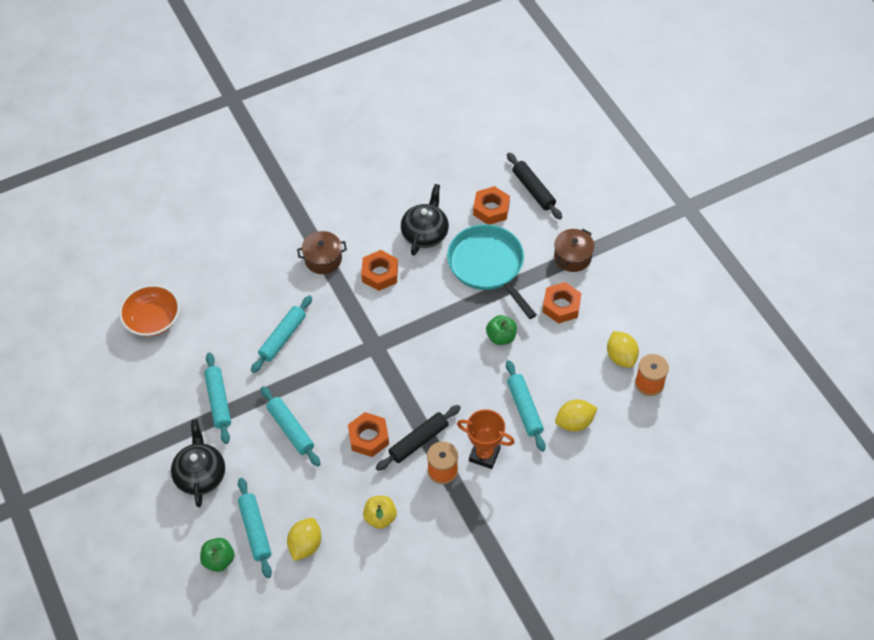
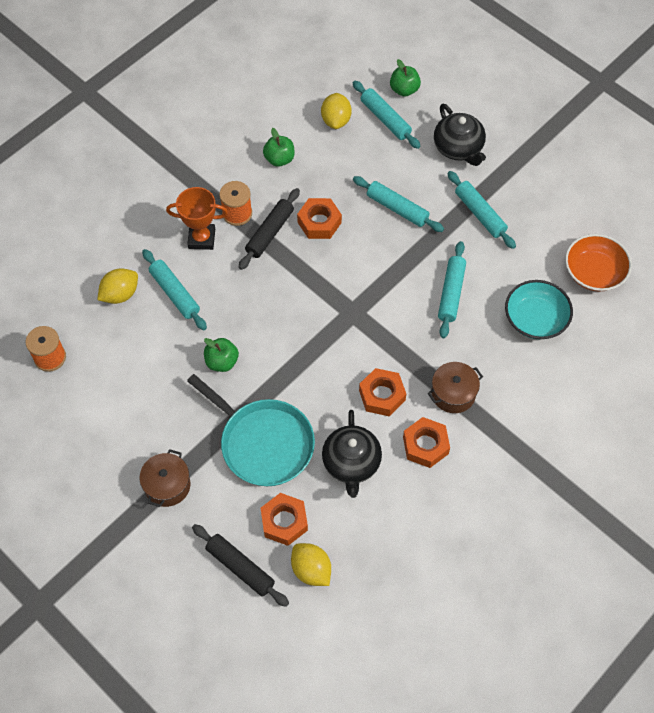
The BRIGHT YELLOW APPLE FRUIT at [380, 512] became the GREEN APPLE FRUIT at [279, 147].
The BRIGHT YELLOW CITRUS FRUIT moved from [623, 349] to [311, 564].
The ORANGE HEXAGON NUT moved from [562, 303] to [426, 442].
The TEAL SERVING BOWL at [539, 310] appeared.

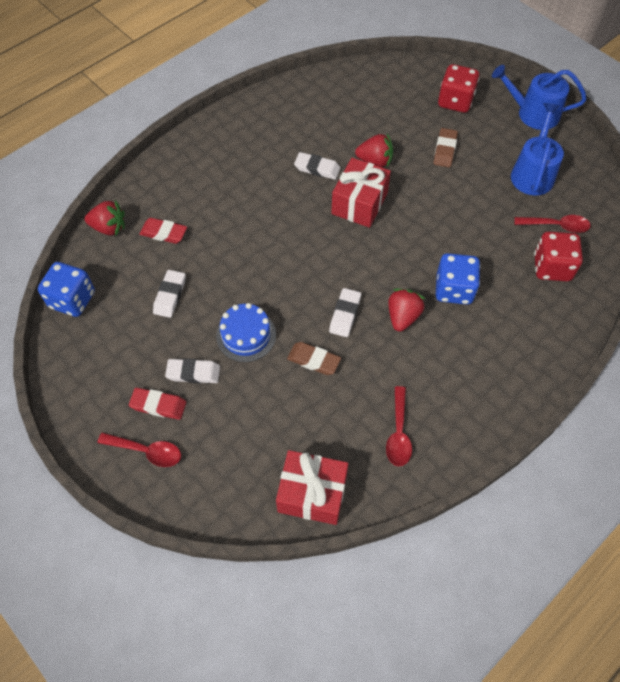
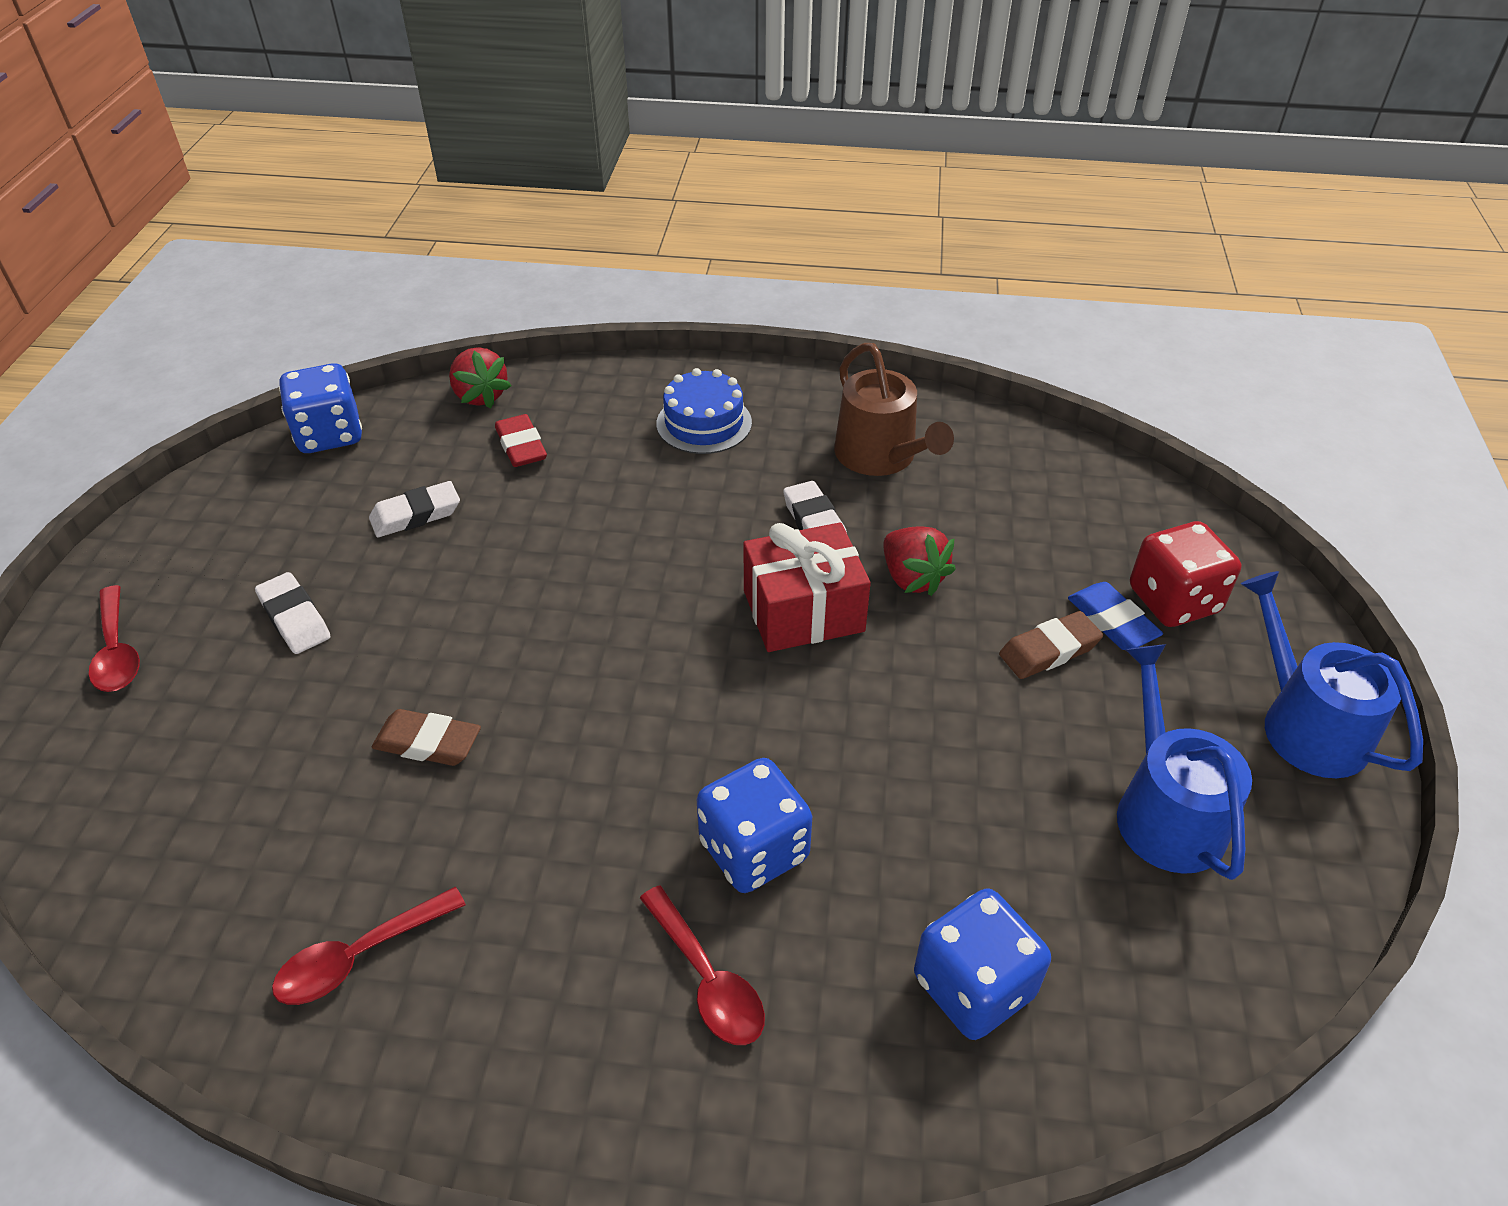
The RUSSET GUM ERASER at [314, 358] turned 60 degrees counterclockwise.
The RED SPOON moved from [552, 224] to [702, 965].
The COBALT CAKE moved from [246, 332] to [704, 411].
The RUSSET WATERING CAN at [894, 409] appeared.
The RED GAME DIE at [558, 256] became the COBALT GAME DIE at [982, 964].
The COBALT GUM ERASER at [1115, 616] appeared.
The COBALT WATERING CAN at [537, 149] turned 75 degrees counterclockwise.
The RED GUM ERASER at [157, 404] disappeared.
The RED GIFT at [312, 487] disappeared.
The WHITE GUM ERASER at [345, 312] disappeared.
The RED TOY STRAWBERRY at [406, 310] disappeared.

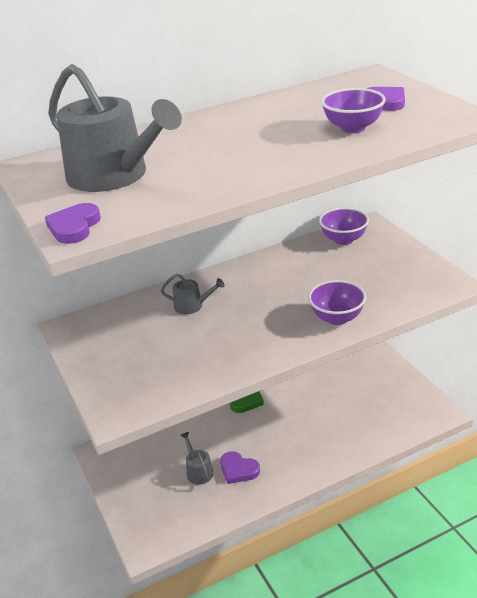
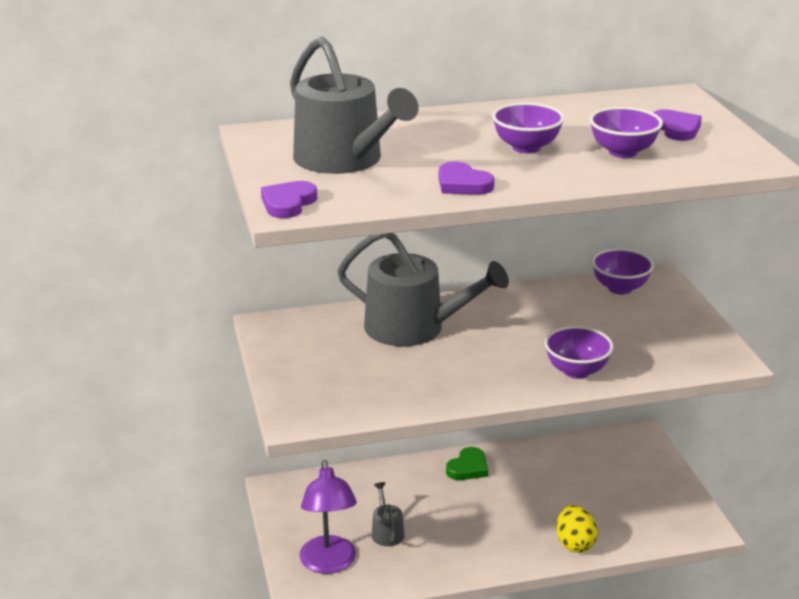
The VIOLET READING LAMP at [328, 517] appeared.
The GRAY WATERING CAN at [193, 294] changed to 2.29 times the size.
The VIOLET LOVE HEART moved from [240, 467] to [466, 178].
The VIOLET SERVING BOWL at [528, 127] appeared.
The BRIGHT YELLOW TOY EGG at [576, 529] appeared.

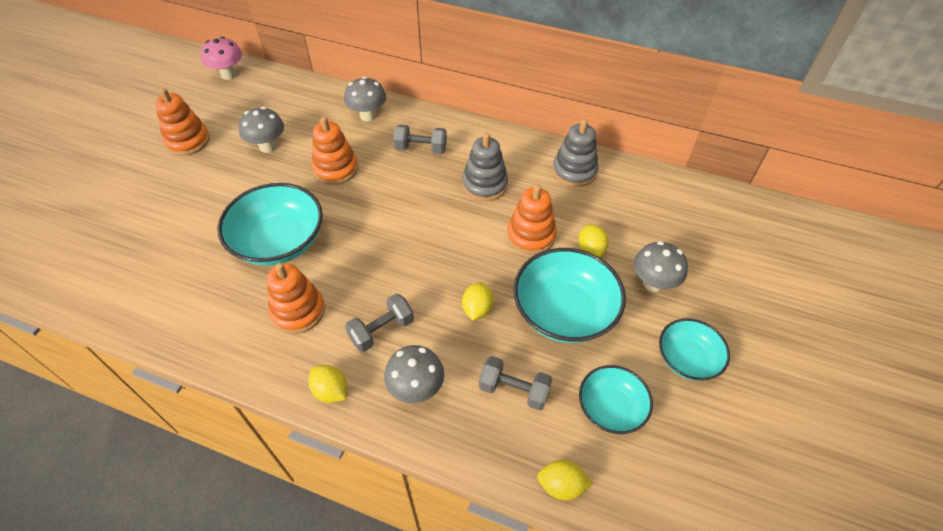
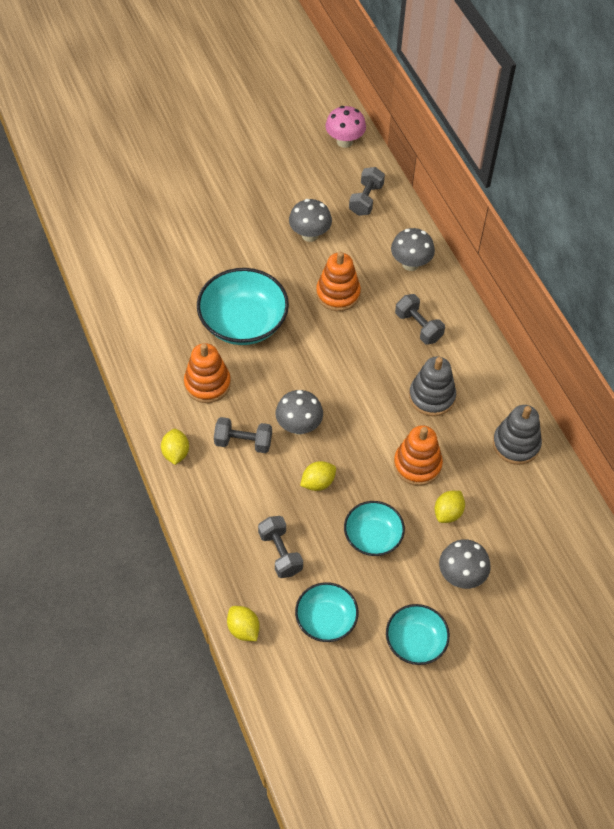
The GRAY TOADSTOOL moved from [414, 374] to [299, 412].
The TEAL SERVING BOWL at [569, 295] changed to 0.60 times the size.
The GRAY DUMBBELL at [367, 191] appeared.
The ORANGE STACKING TOY at [182, 122] disappeared.

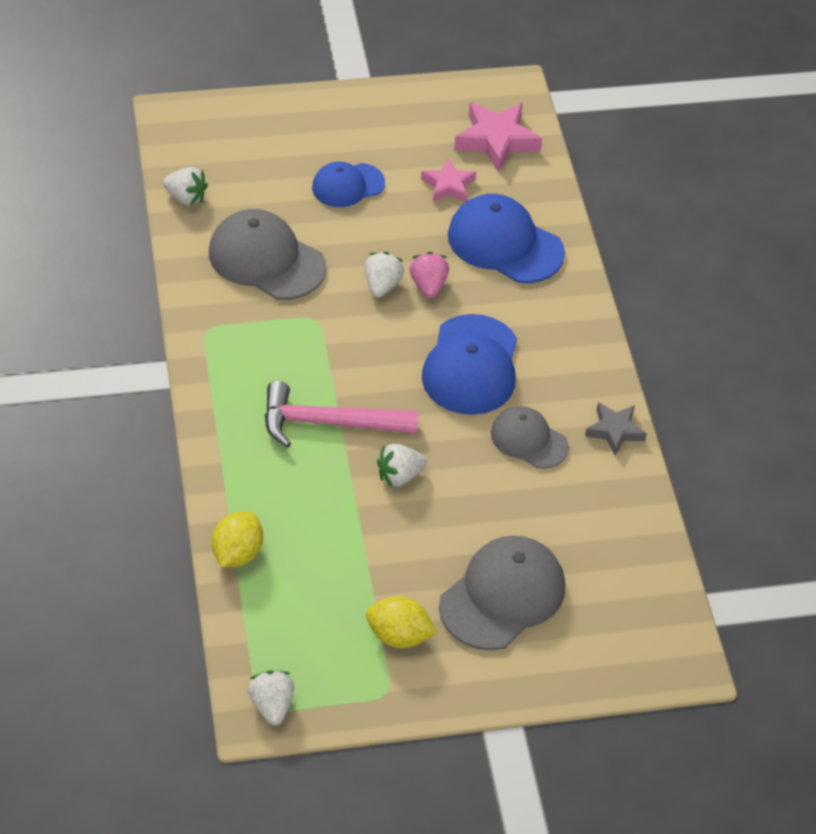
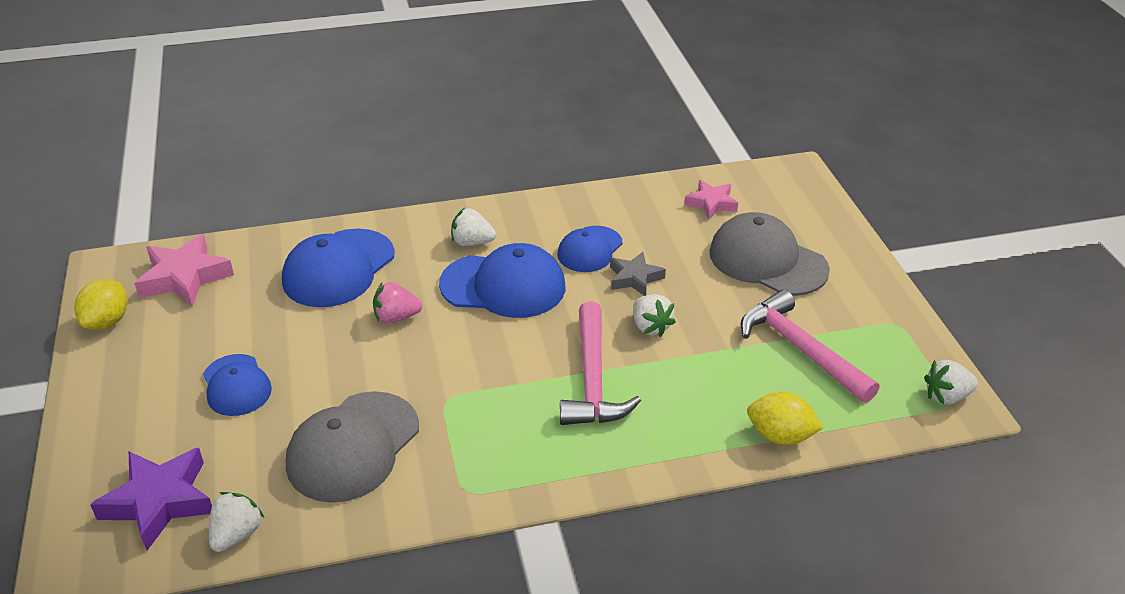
The BRIGHT YELLOW CITRUS FRUIT moved from [401, 622] to [101, 304].
The VIOLET STAR at [151, 498] appeared.
The WHITE TOY STRAWBERRY moved from [384, 275] to [473, 227].
The GRAY CAP at [530, 437] became the COBALT CAP at [590, 249].
The GRAY STAR moved from [616, 428] to [638, 274].
The ROSE-PINK STAR moved from [448, 180] to [711, 200].
The ROSE-PINK CLAW HAMMER at [810, 346] appeared.

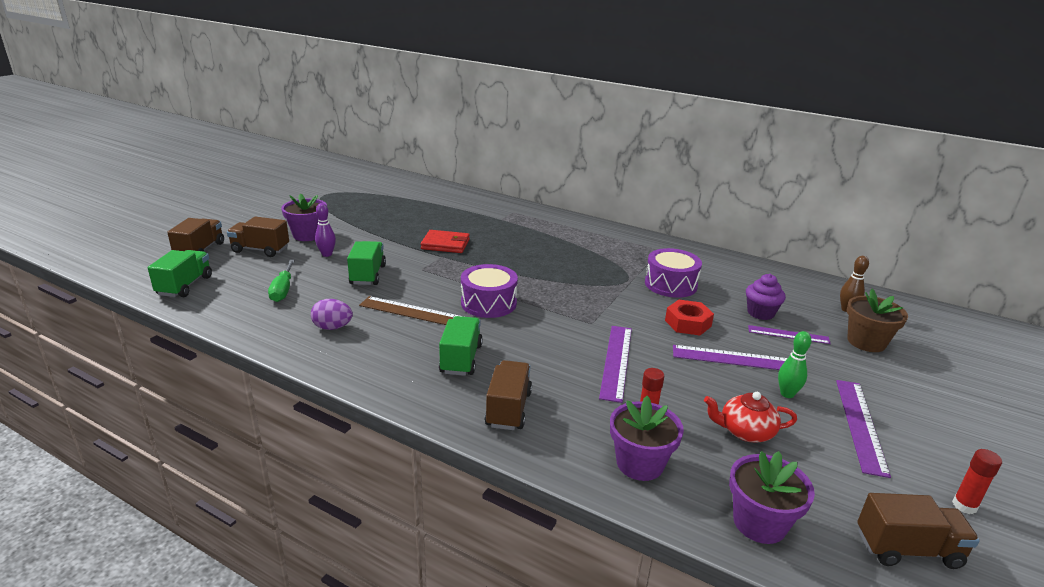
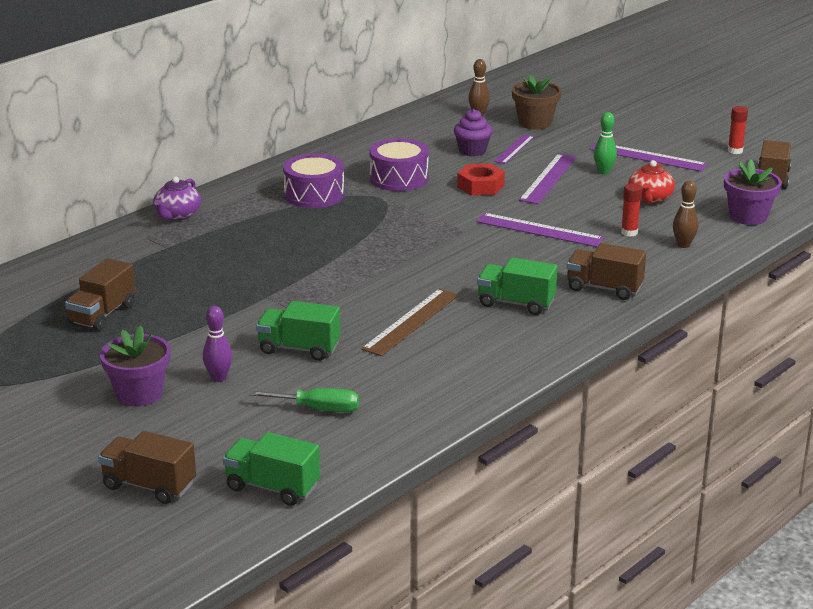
The RUSSET LORRY moved from [258, 237] to [100, 294].
The VIOLET CHINA TEAPOT at [177, 198] appeared.
The VIOLET SNARE DRUM moved from [489, 291] to [313, 180].
The VIOLET POTTED PLANT at [647, 438] was replaced by the RUSSET TENPIN at [685, 214].
The VIOLET TOY EGG at [332, 314] disappeared.
The RED BILLFOLD at [445, 241] disappeared.

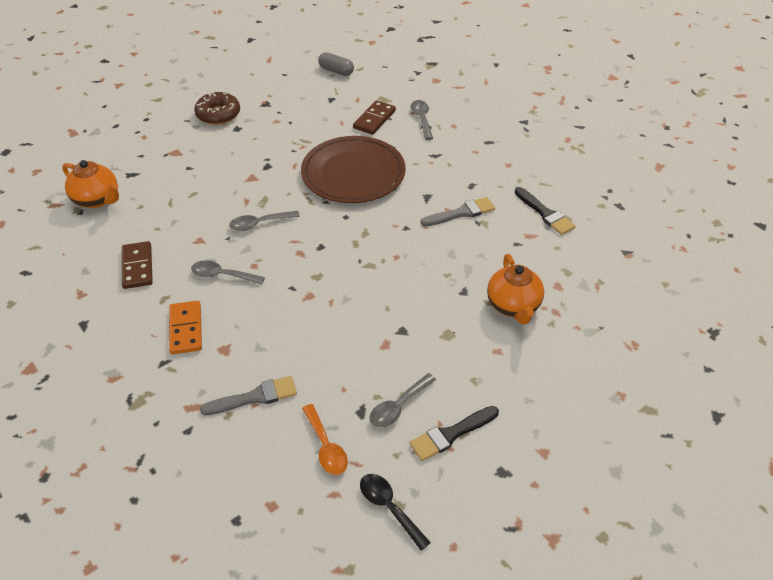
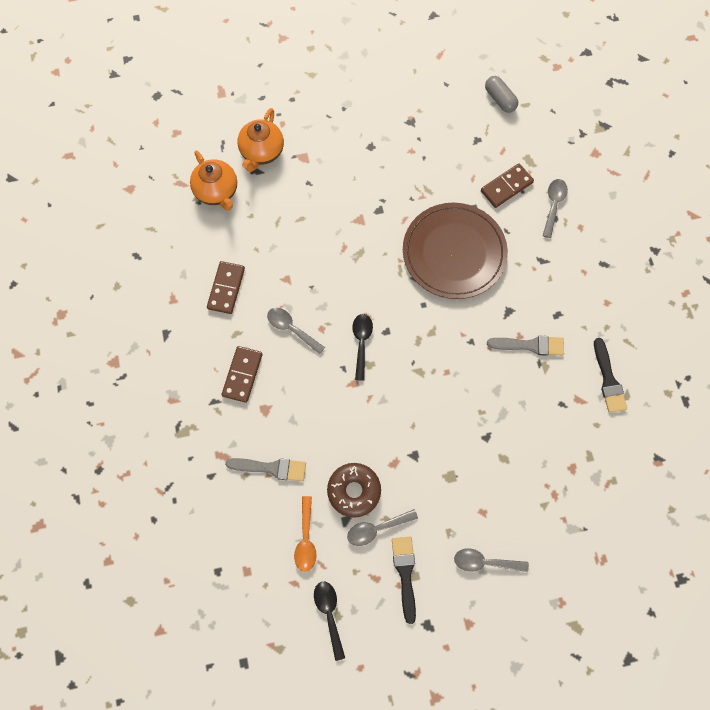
The ORANGE DOMINO PIECE at [185, 327] became the RUSSET DOMINO PIECE at [242, 374].
The ORANGE CHINA TEAPOT moved from [515, 289] to [260, 140].
The RUSSET GLAZED DONUT moved from [217, 108] to [354, 490].
The JET-BLACK SPOON at [362, 347] appeared.
The JET-BLACK BRUSH at [454, 433] turned 90 degrees clockwise.
The GRAY SPOON moved from [264, 221] to [491, 560].

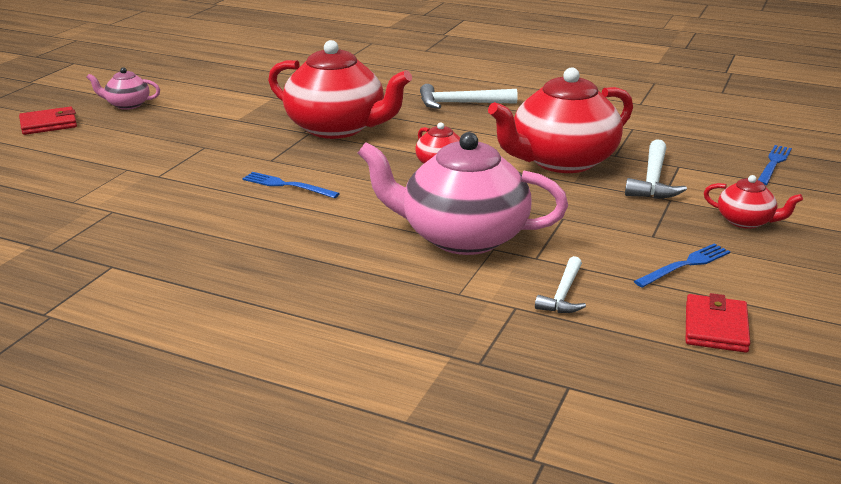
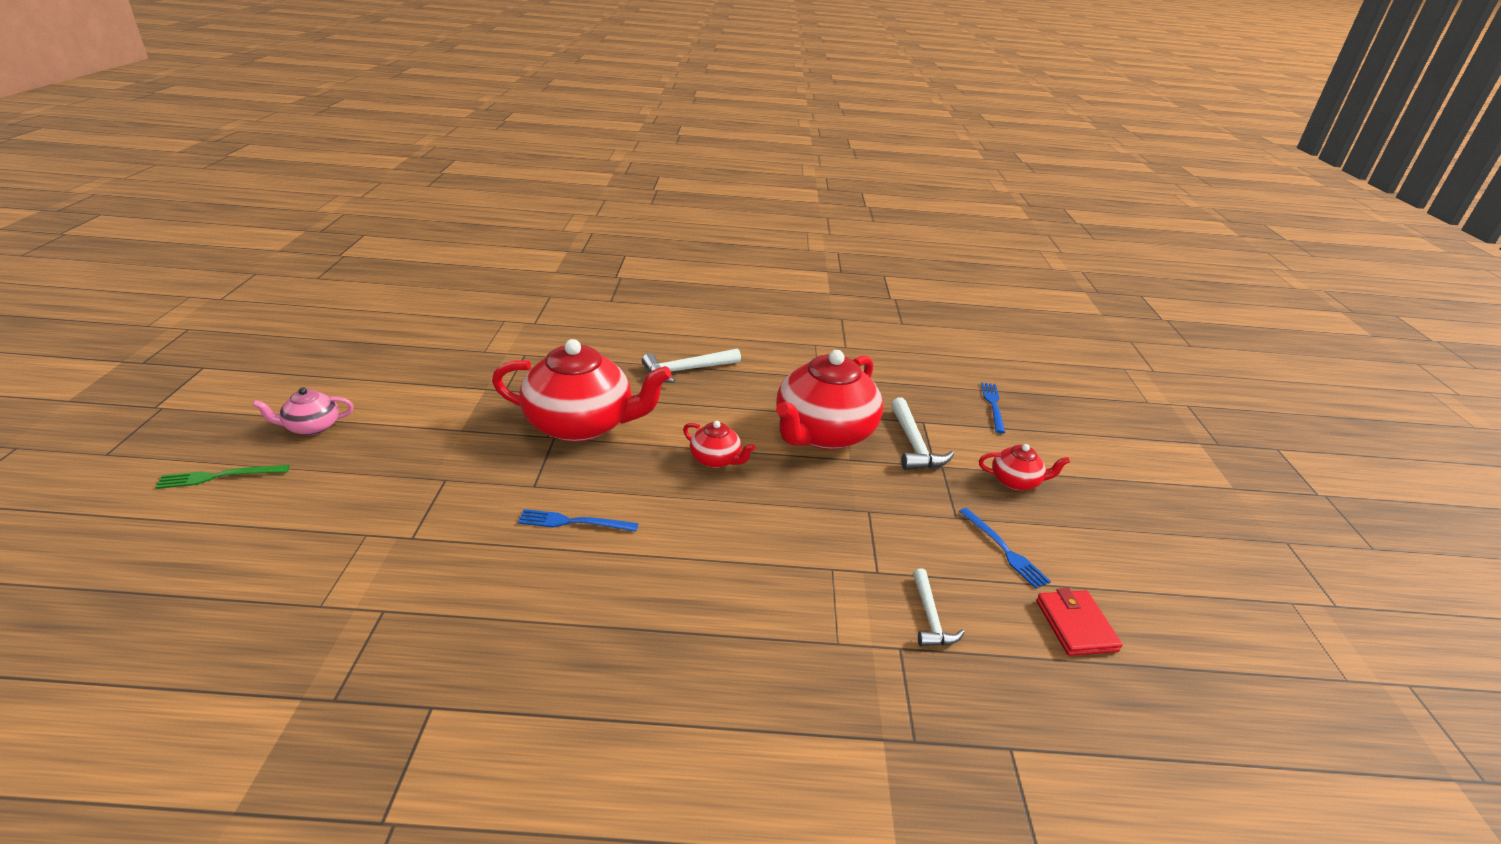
The RED BILLFOLD at [48, 121] was replaced by the GREEN DINNER FORK at [222, 477].
The COBALT DINNER FORK at [682, 265] turned 120 degrees clockwise.
The ROSE-PINK CHINA TEAPOT at [463, 193] disappeared.

